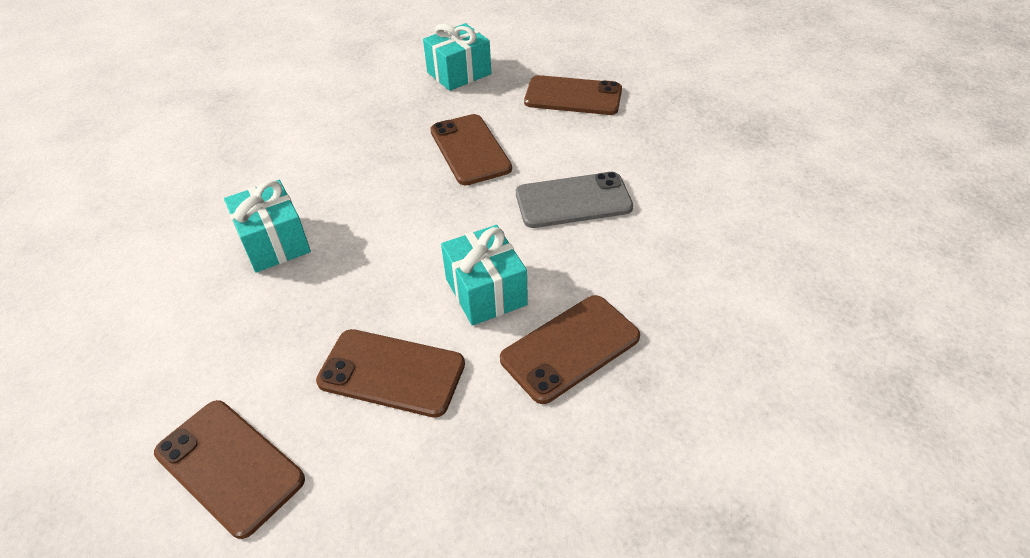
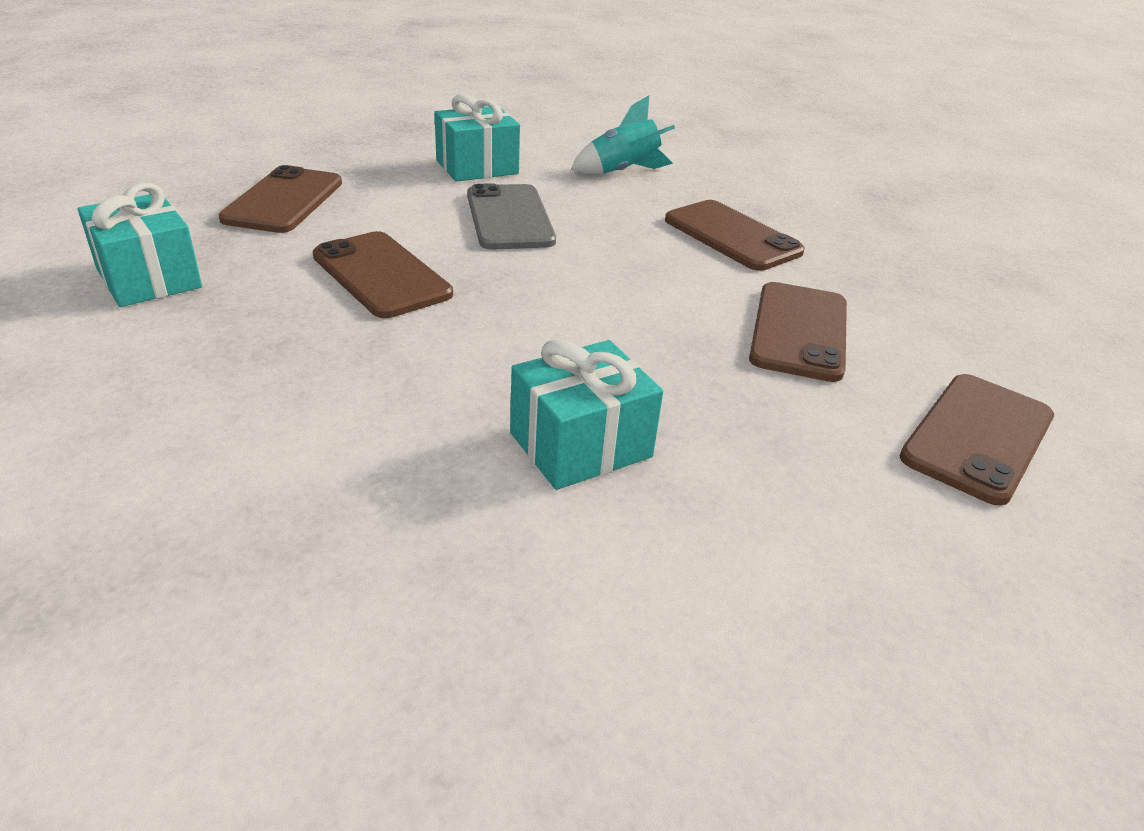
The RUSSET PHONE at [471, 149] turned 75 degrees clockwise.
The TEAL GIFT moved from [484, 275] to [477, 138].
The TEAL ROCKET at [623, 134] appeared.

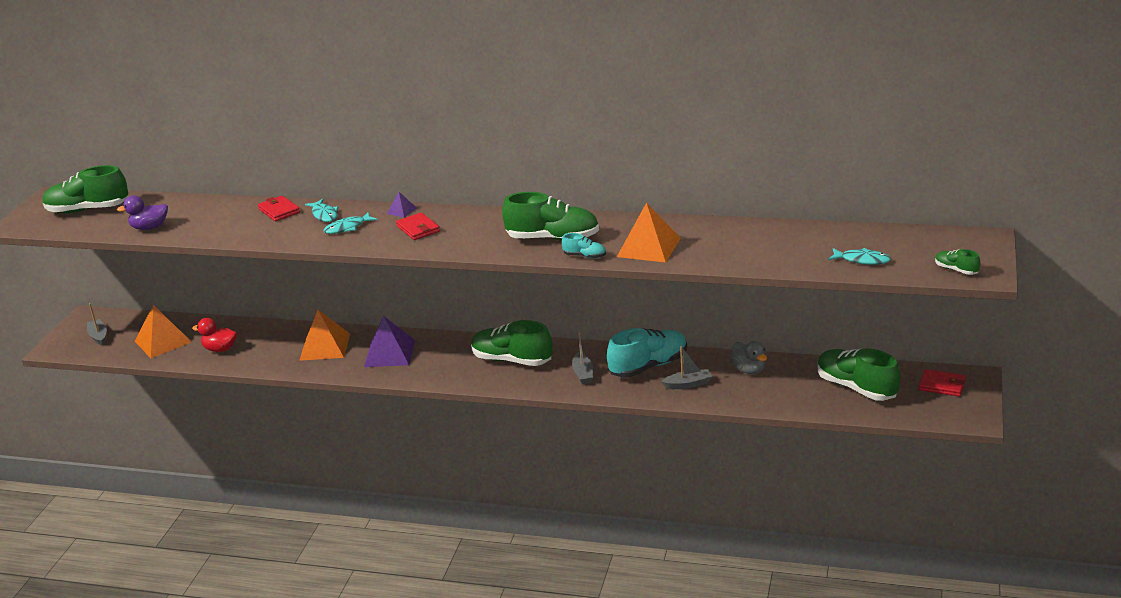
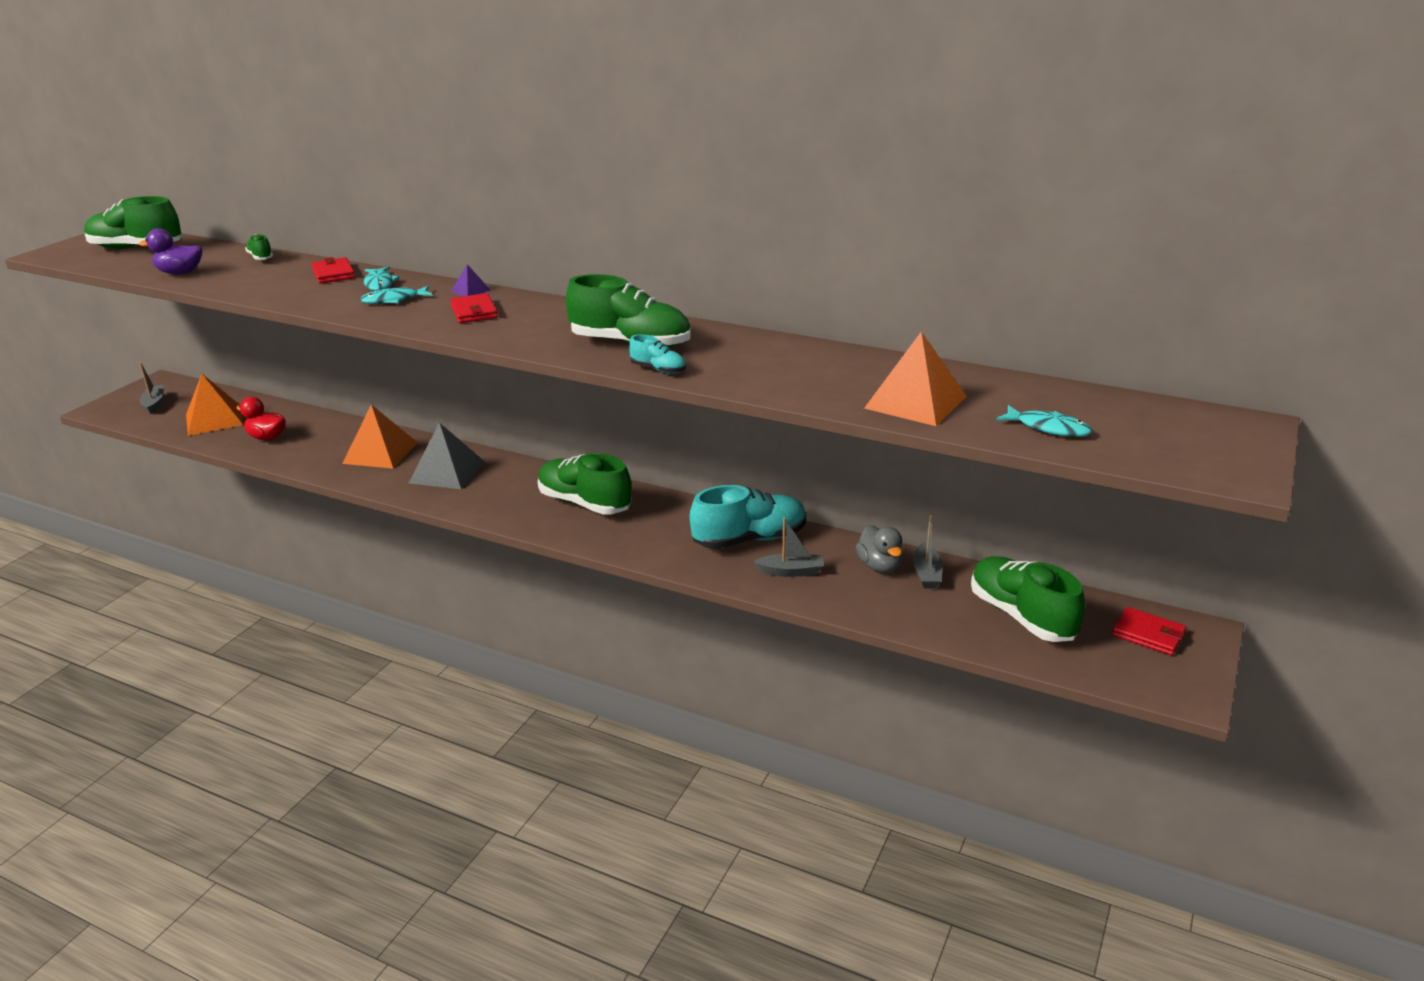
The GREEN SHOE moved from [958, 262] to [259, 247].
The VIOLET SOLID PYRAMID at [389, 341] became the GRAY SOLID PYRAMID at [447, 456].
The ORANGE SOLID PYRAMID moved from [649, 233] to [915, 379].
The GRAY TOY BOAT moved from [582, 358] to [928, 552].

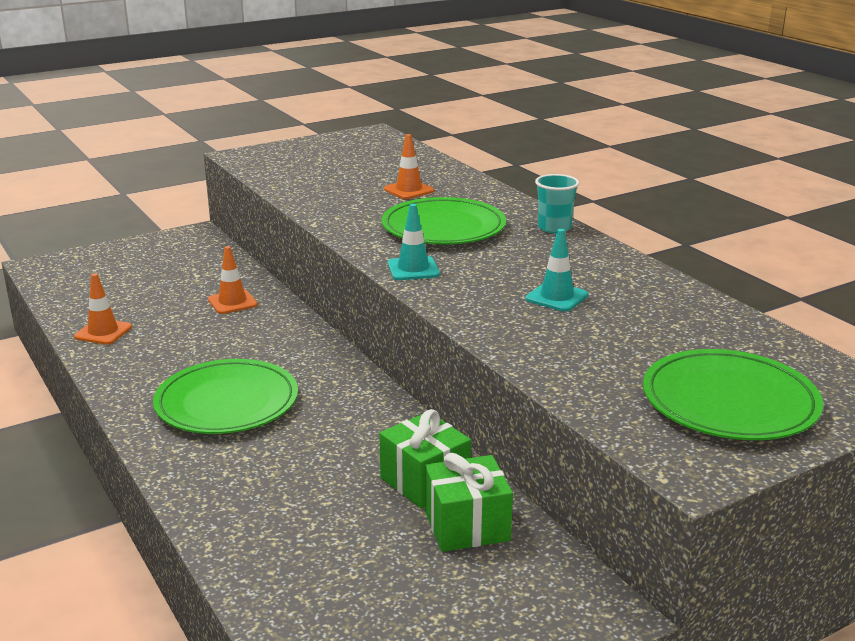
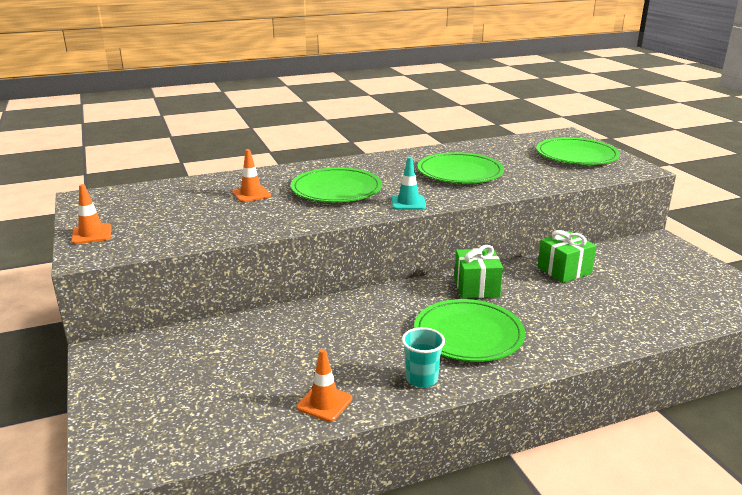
The ORANGE ROAD CONE moved from [233, 280] to [91, 214].
The TEAL CUP moved from [557, 203] to [423, 357].
The TEAL ROAD CONE at [556, 270] was replaced by the GREEN DINNER PLATE at [461, 167].
The GREEN GIFT moved from [469, 502] to [478, 272].

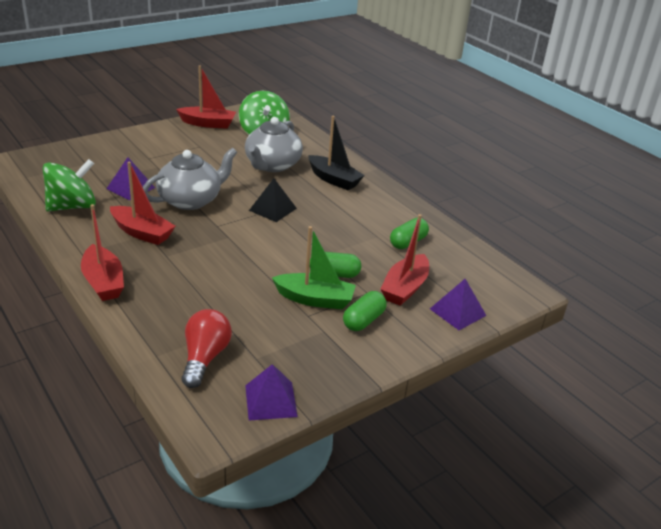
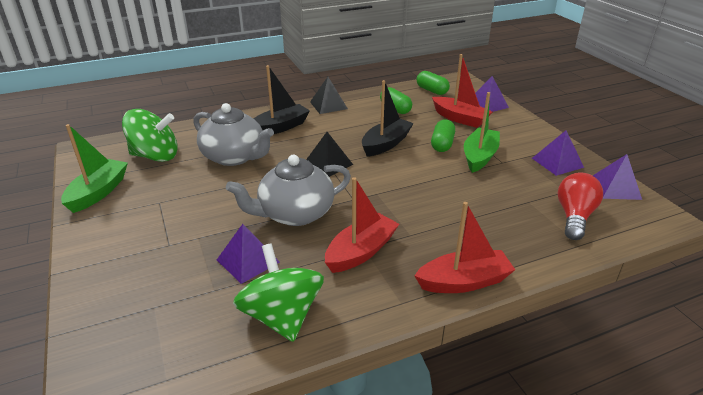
The RED TOY BOAT at [206, 97] became the GREEN TOY BOAT at [94, 168].
The GRAY CHINA TEAPOT at [190, 179] turned 90 degrees counterclockwise.
The JET-BLACK SOLID PYRAMID at [329, 95] appeared.
The JET-BLACK TOY BOAT at [388, 118] appeared.
The GREEN PILL SHAPE moved from [365, 311] to [433, 83].
The VIOLET SOLID PYRAMID at [558, 153] appeared.
The RED BULB at [207, 348] turned 90 degrees clockwise.

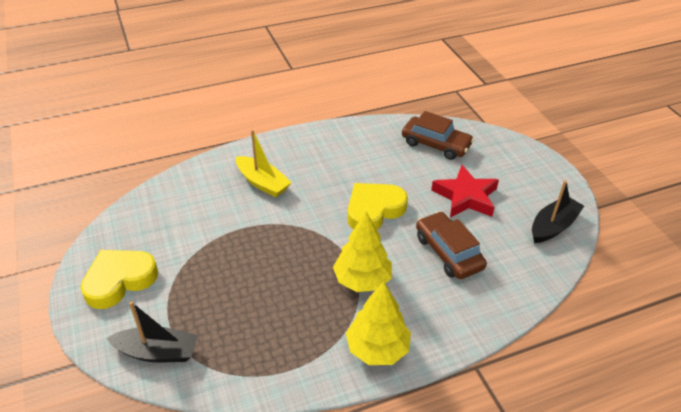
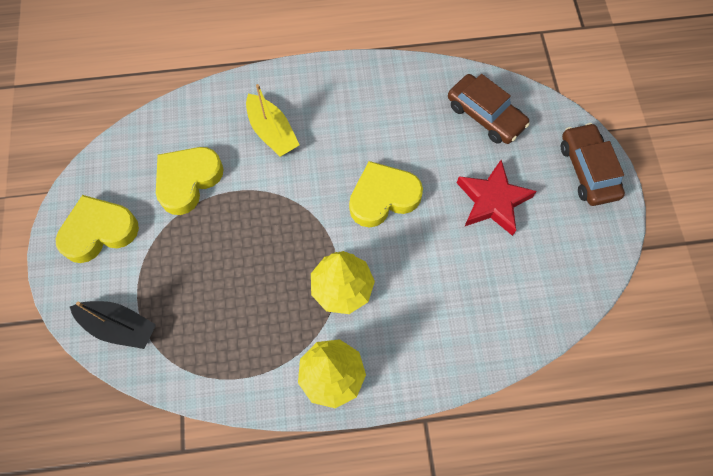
The BRIGHT YELLOW LOVE HEART at [190, 181] appeared.
The RUSSET AUTOMOBILE moved from [451, 245] to [593, 164].
The JET-BLACK TOY BOAT at [558, 211] disappeared.

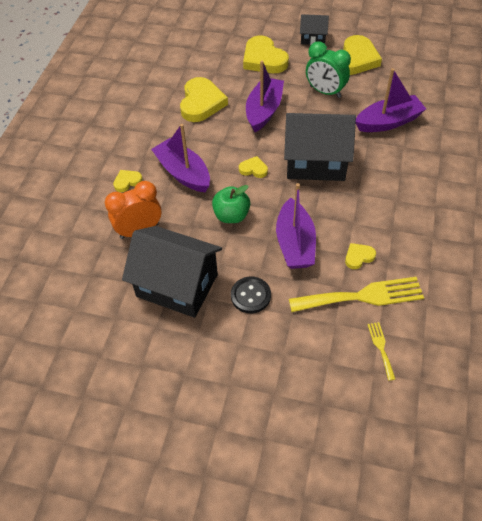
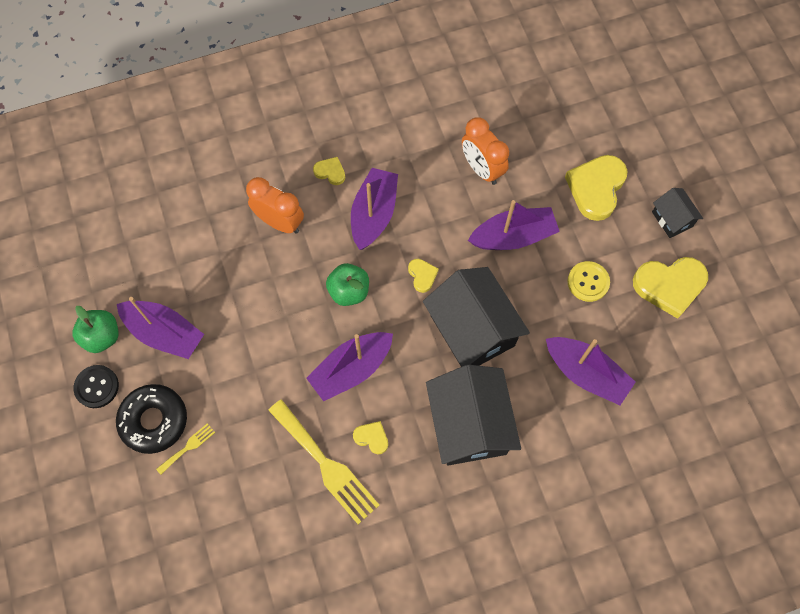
The GREEN APPLE FRUIT at [95, 329] appeared.
The JET-BLACK SHIRT BUTTON moved from [251, 295] to [96, 386].
The JET-BLACK GLAZED DONUT at [151, 419] appeared.
The VIOLET TOY BOAT at [160, 328] appeared.
The BRIGHT YELLOW DINNER FORK moved from [381, 351] to [185, 449].
The JET-BLACK HOUSE moved from [172, 272] to [473, 415].
The BRIGHT YELLOW LOVE HEART at [204, 99] was replaced by the ORANGE ALARM CLOCK at [485, 151].
The GREEN ALARM CLOCK at [328, 70] was replaced by the BRIGHT YELLOW SHIRT BUTTON at [589, 281].

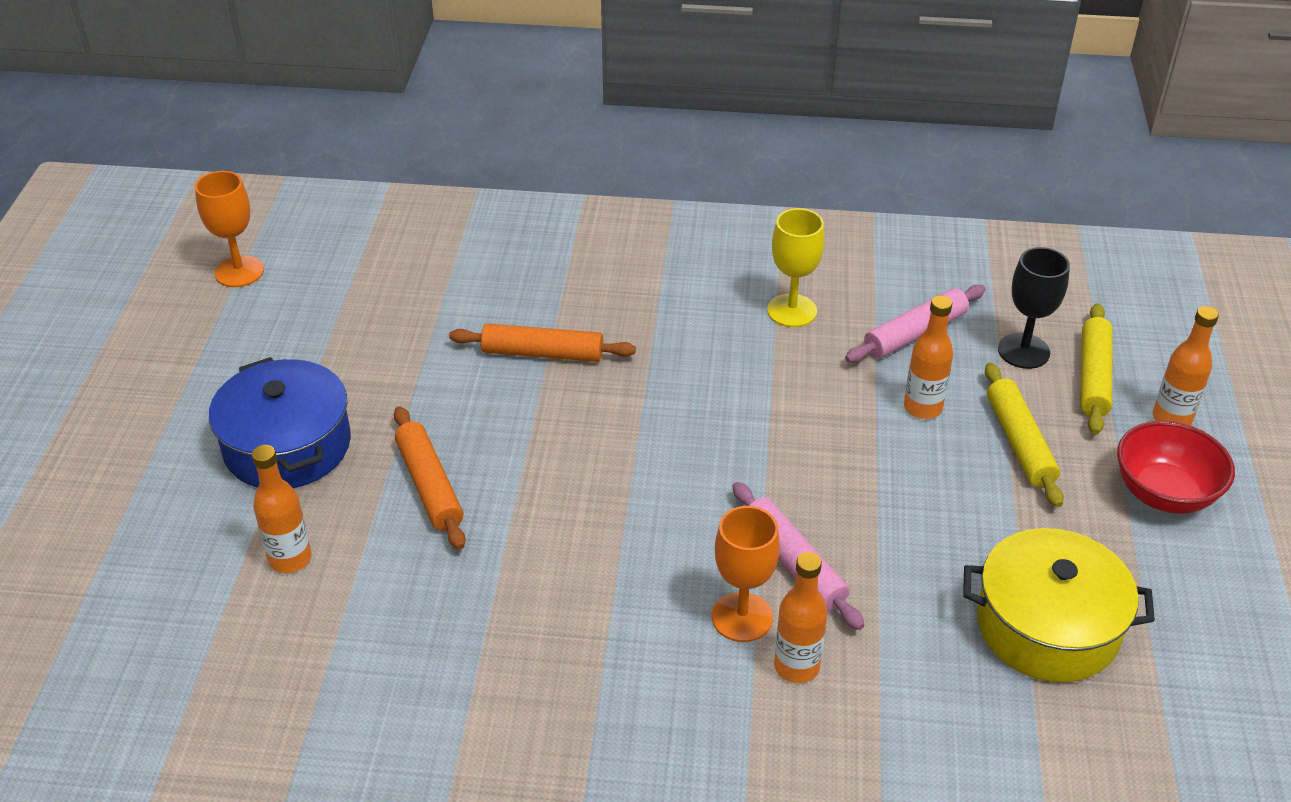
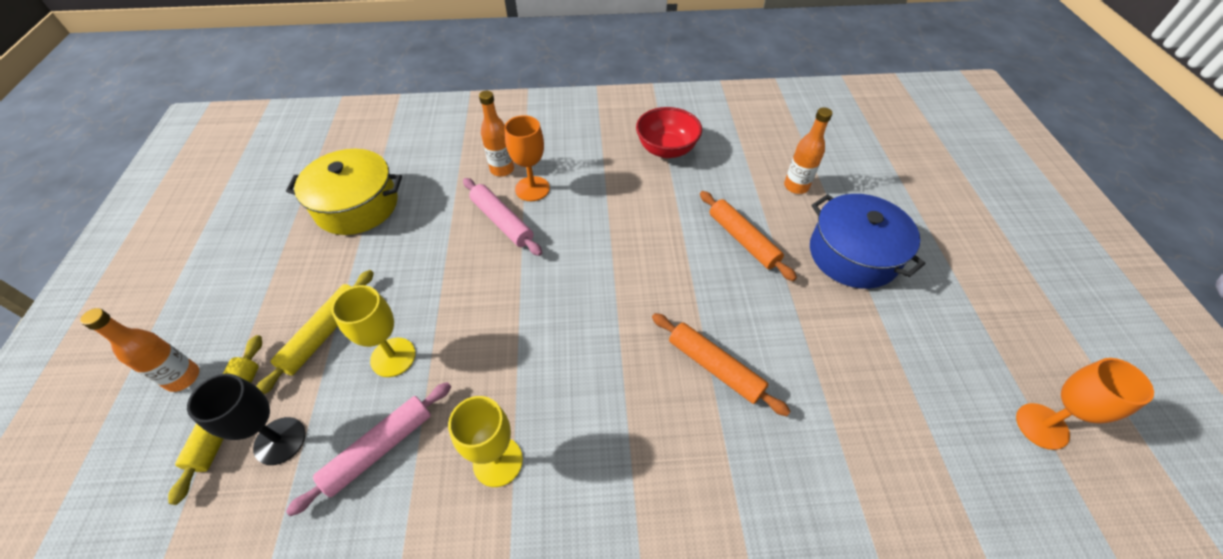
The BRIGHT YELLOW ROLLING PIN at [1024, 435] turned 45 degrees clockwise.
The ORANGE FLASK at [928, 357] was replaced by the BRIGHT YELLOW GOBLET at [373, 331].
The RED SERVING BOWL moved from [1176, 467] to [669, 132].
The ORANGE ROLLING PIN at [542, 343] turned 45 degrees clockwise.

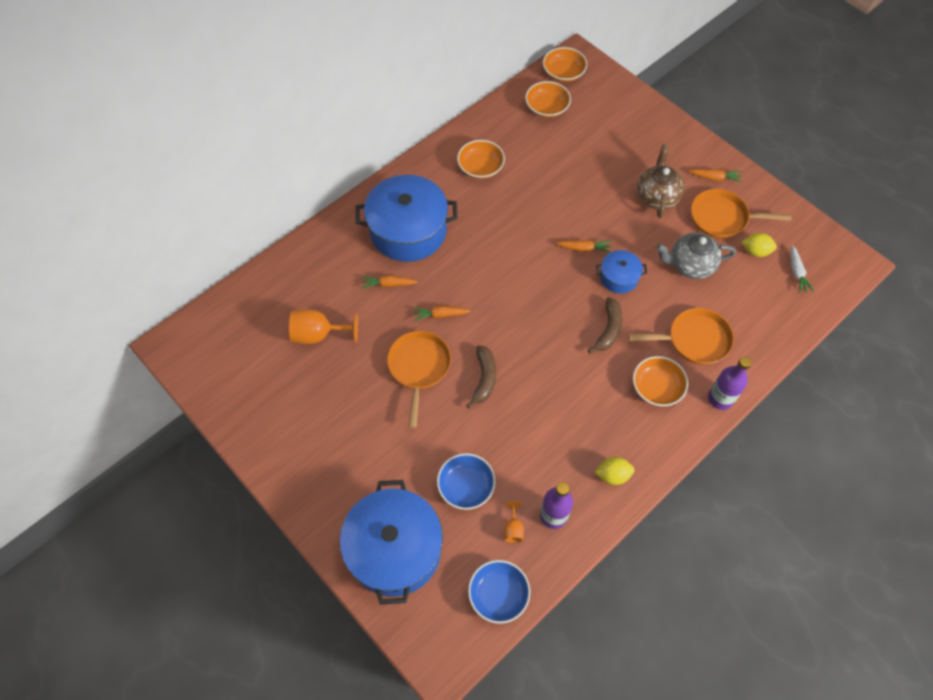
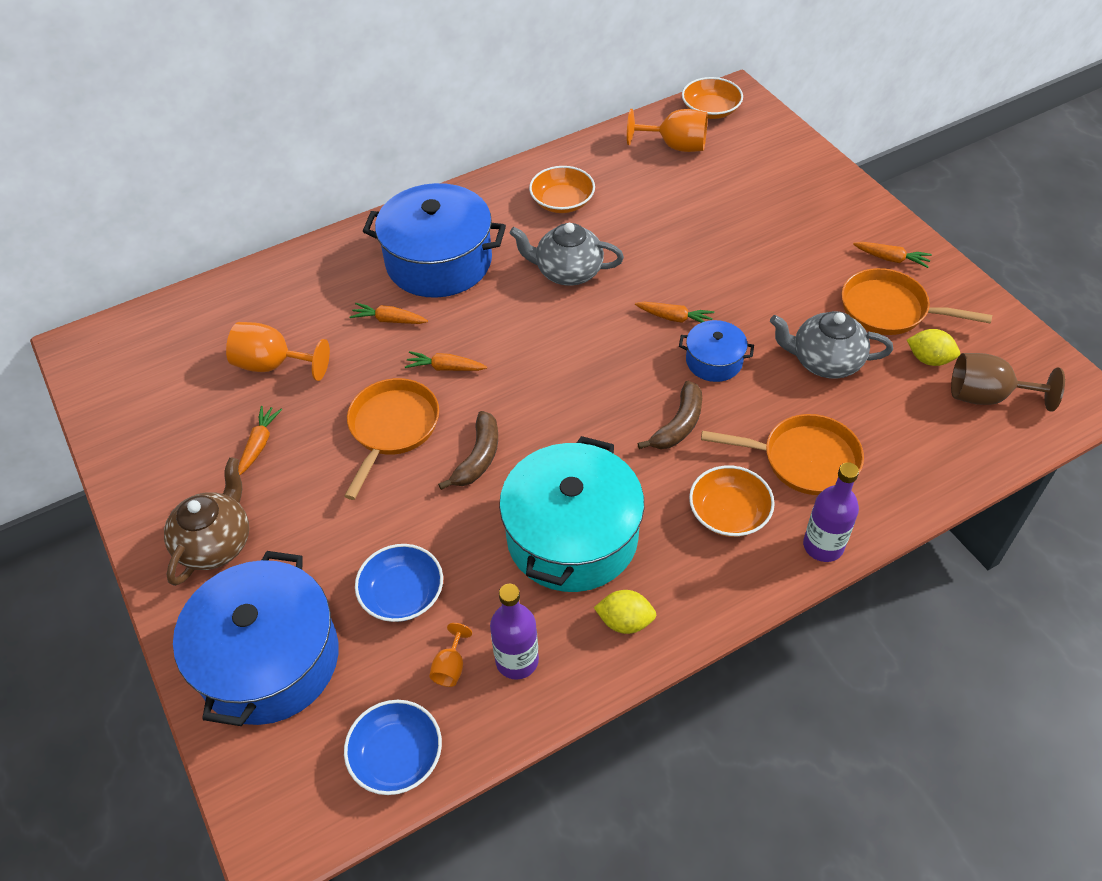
The RUSSET CHINA TEAPOT moved from [661, 181] to [206, 521].
The ORANGE TOY CARROT at [260, 440] appeared.
The TEAL STOCKPOT at [571, 514] appeared.
The GRAY CHINA TEAPOT at [567, 254] appeared.
The ORANGE SERVING BOWL at [548, 99] was replaced by the ORANGE GOBLET at [667, 130].
The WHITE TOY CARROT at [802, 269] was replaced by the RUSSET GOBLET at [1008, 382].

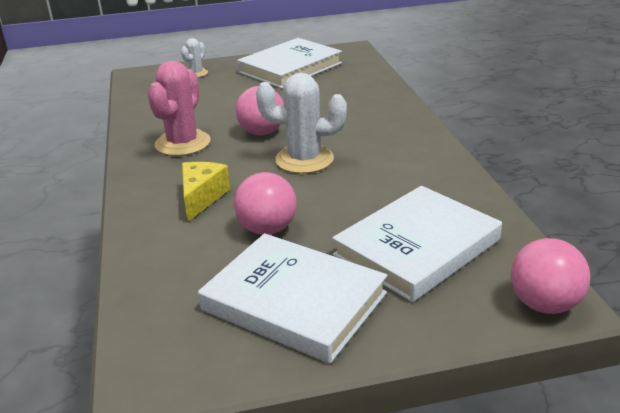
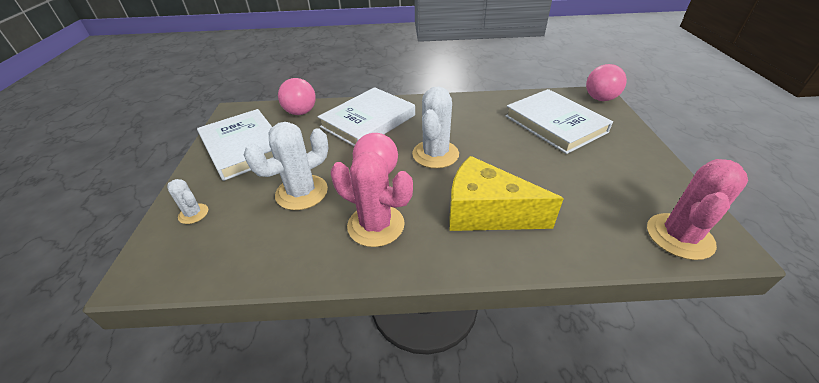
The WHITE SAGUARO CACTUS at [286, 166] appeared.
The ROSE-PINK PLAY BALL moved from [265, 203] to [297, 96].
The WHITE HARDBACK moved from [293, 298] to [366, 116].
The BRIGHT YELLOW CHEESE WEDGE at [206, 192] changed to 1.66 times the size.
The ROSE-PINK SAGUARO CACTUS at [697, 209] appeared.

